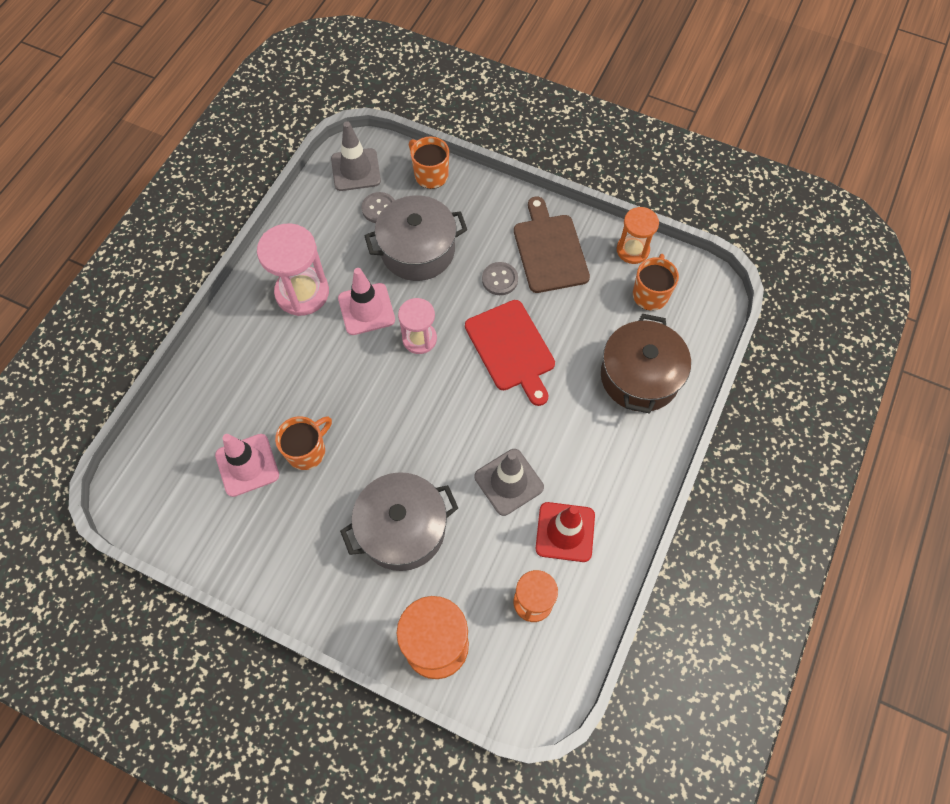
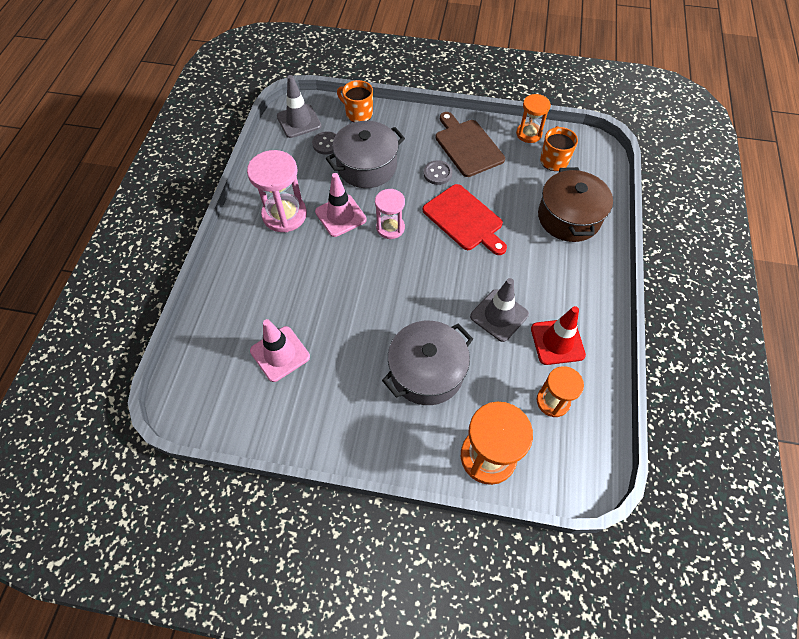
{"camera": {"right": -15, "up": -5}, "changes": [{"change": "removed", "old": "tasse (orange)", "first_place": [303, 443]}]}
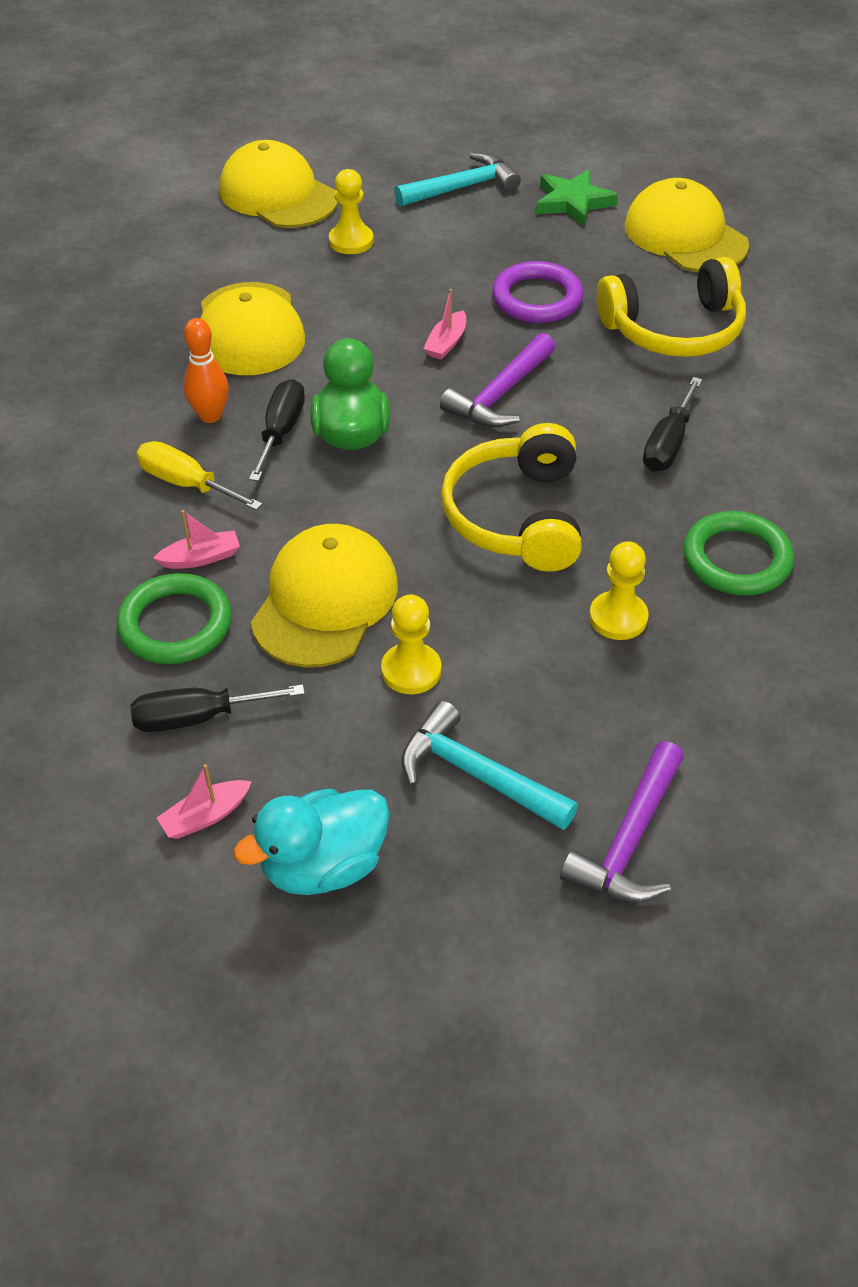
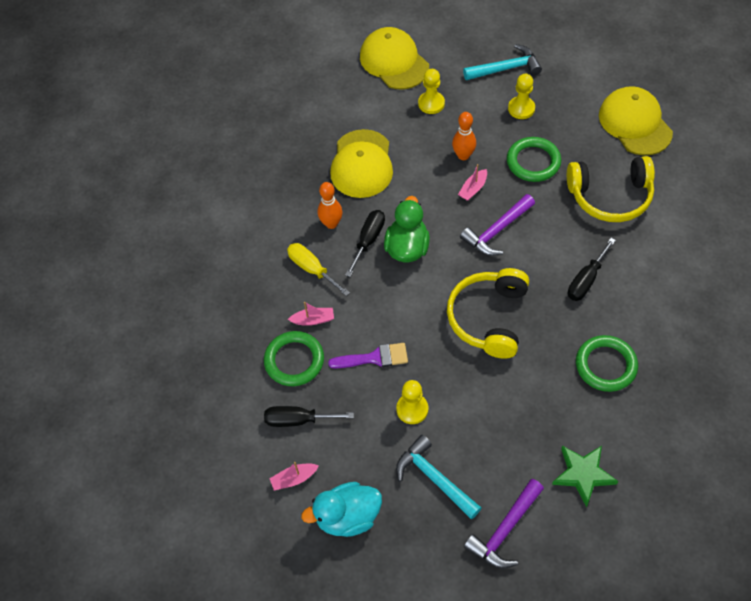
{"camera": {"right": 15, "up": 10}, "changes": [{"change": "moved", "old": "étoile (vert)", "first_place": [577, 198], "second_place": [585, 476]}, {"change": "recoloured", "old": "anneau (violet)", "new": "anneau (vert)", "first_place": [538, 292], "second_place": [534, 159]}, {"change": "replaced", "old": "casquette (jaune)", "new": "pinceau (violet)", "first_place": [324, 595], "second_place": [368, 355]}, {"change": "moved", "old": "pion (jaune)", "first_place": [618, 590], "second_place": [521, 96]}, {"change": "added", "new": "quille (orange)", "second_place": [464, 136]}]}
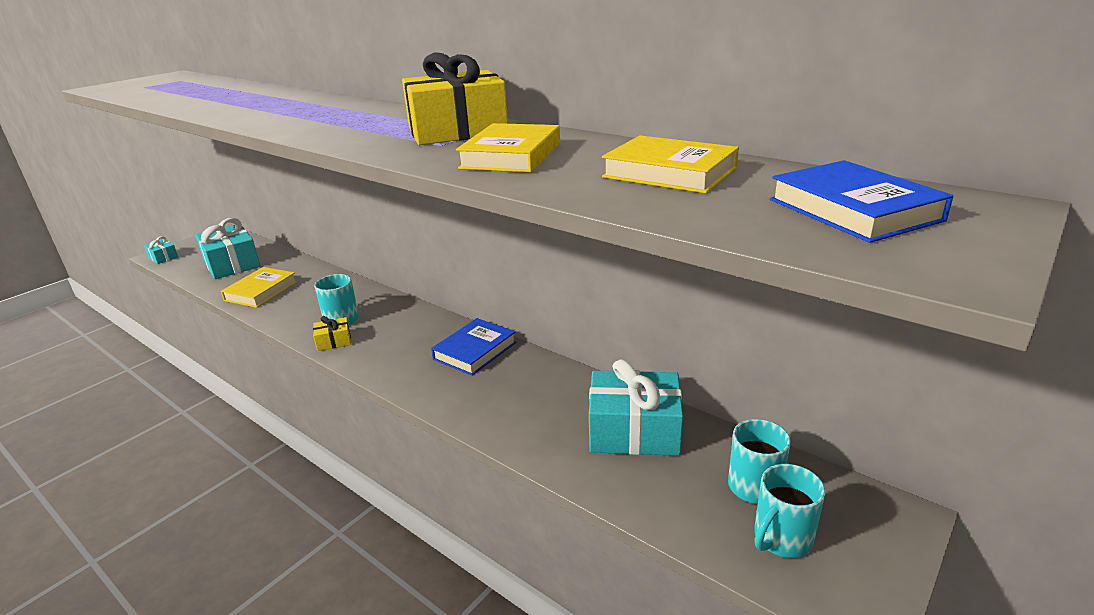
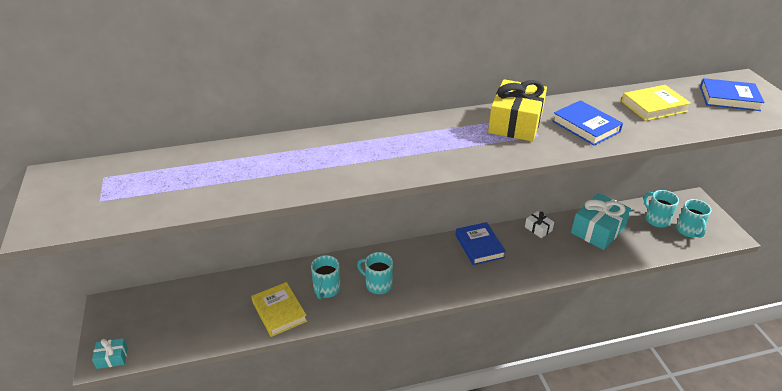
{"camera": {"right": -55, "up": 10}, "changes": [{"change": "recoloured", "old": "livre (jaune)", "new": "livre (bleu)", "first_place": [508, 148], "second_place": [587, 122]}, {"change": "removed", "old": "cadeau (turquoise)", "first_place": [228, 248]}, {"change": "removed", "old": "cadeau (jaune)", "first_place": [332, 333]}, {"change": "added", "new": "cadeau (blanc)", "second_place": [539, 224]}, {"change": "added", "new": "tasse (turquoise)", "second_place": [326, 277]}]}
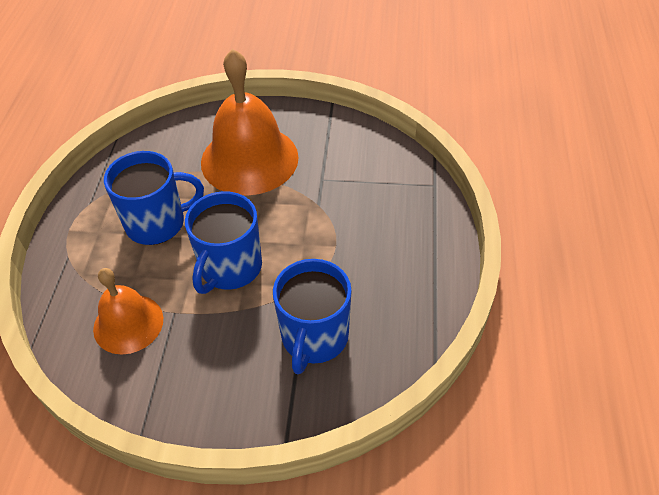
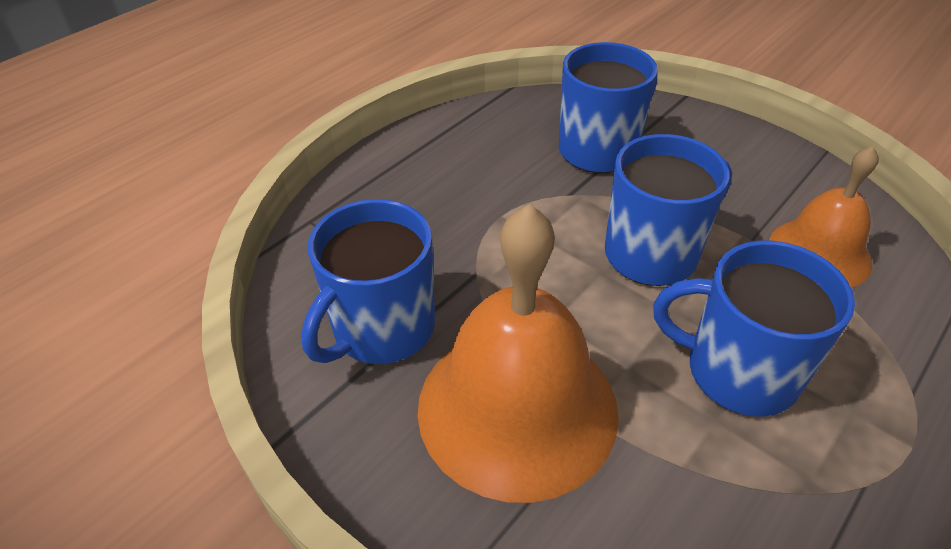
{"camera": {"right": -145, "up": -5}, "changes": [{"change": "added", "new": "tasse (bleu)", "second_place": [368, 281]}]}
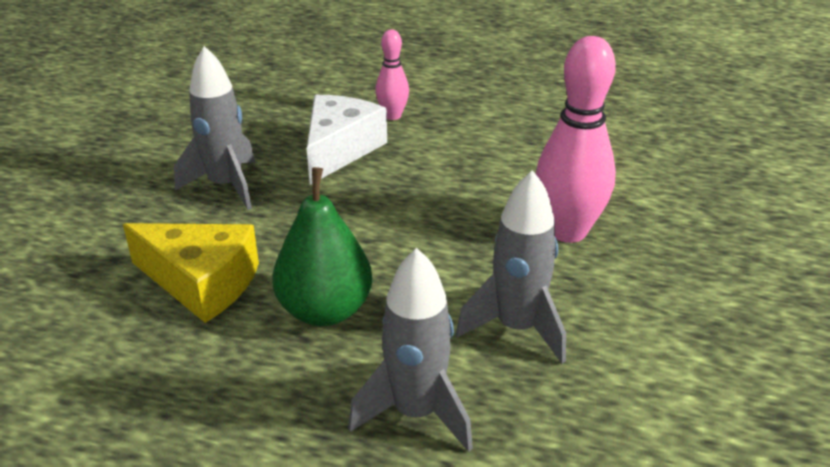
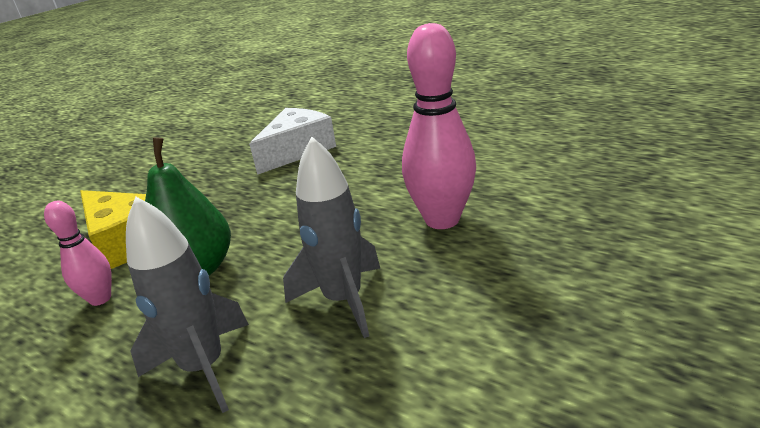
{"camera": {"right": 20, "up": -5}, "changes": [{"change": "moved", "old": "quille (rose)", "first_place": [392, 74], "second_place": [78, 253]}, {"change": "removed", "old": "fusée (gris)", "first_place": [214, 128]}]}
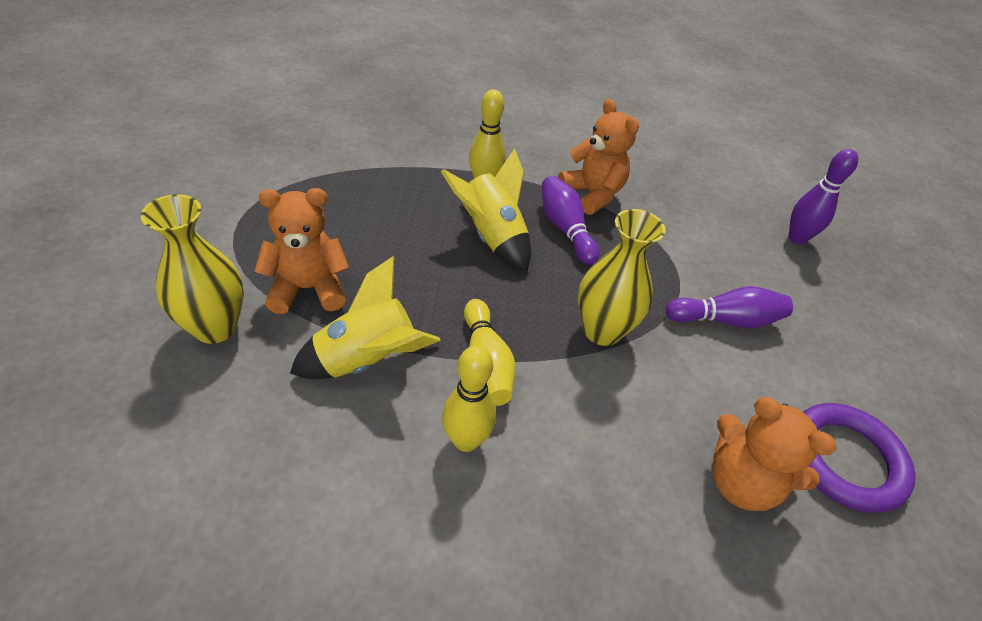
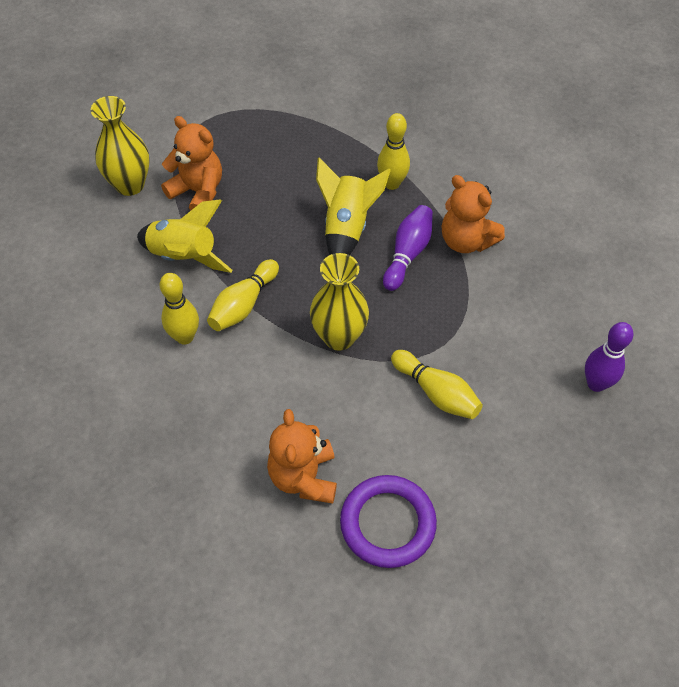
{"camera": {"right": 50, "up": 10}, "changes": [{"change": "turned", "old": "ours en peluche (orange)", "first_place": [598, 157], "second_place": [473, 214], "degrees": 120}, {"change": "recoloured", "old": "quille (violet)", "new": "quille (jaune)", "first_place": [729, 307], "second_place": [437, 384]}]}
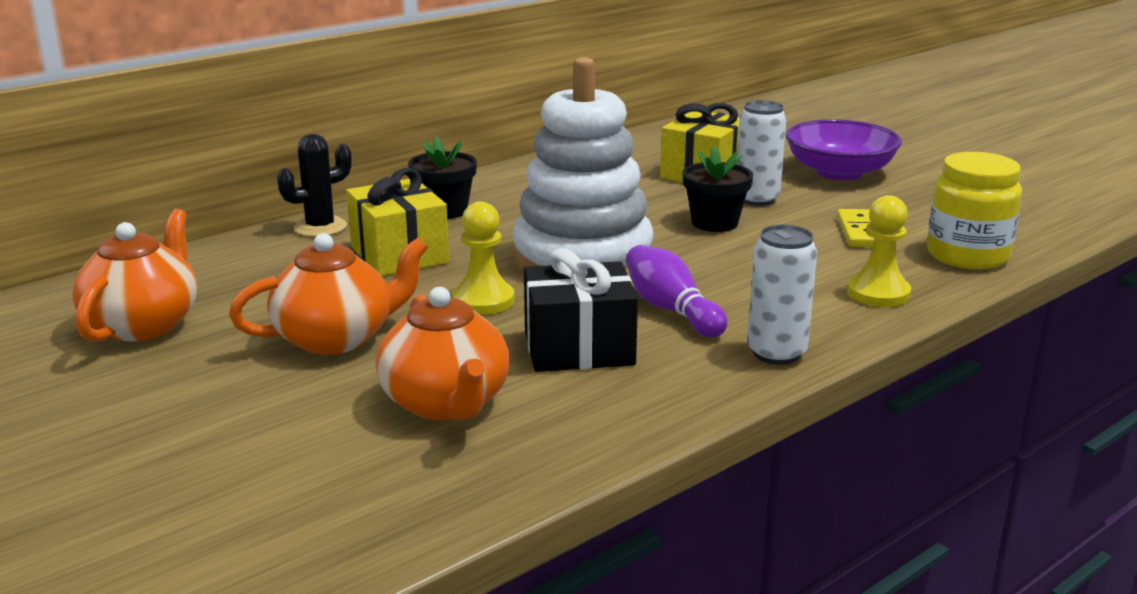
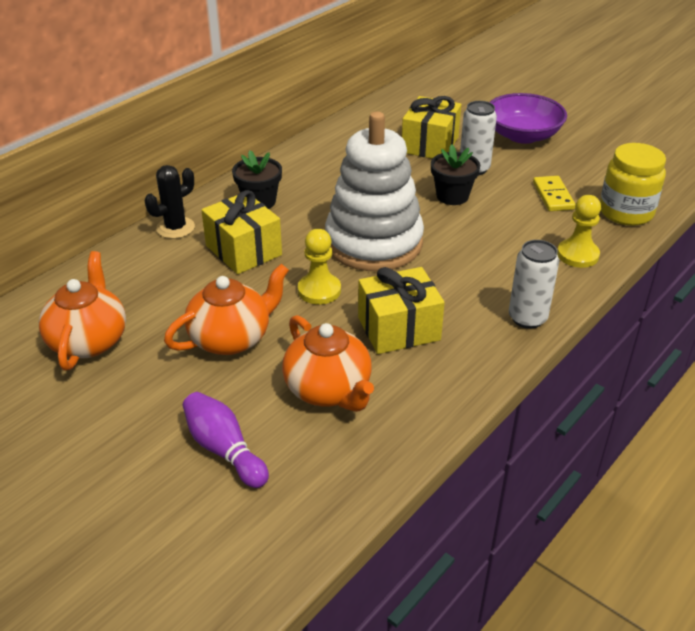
{"camera": {"right": -10, "up": 15}, "changes": [{"change": "moved", "old": "quille (violet)", "first_place": [676, 291], "second_place": [226, 440]}, {"change": "recoloured", "old": "cadeau (noir)", "new": "cadeau (jaune)", "first_place": [581, 310], "second_place": [401, 310]}]}
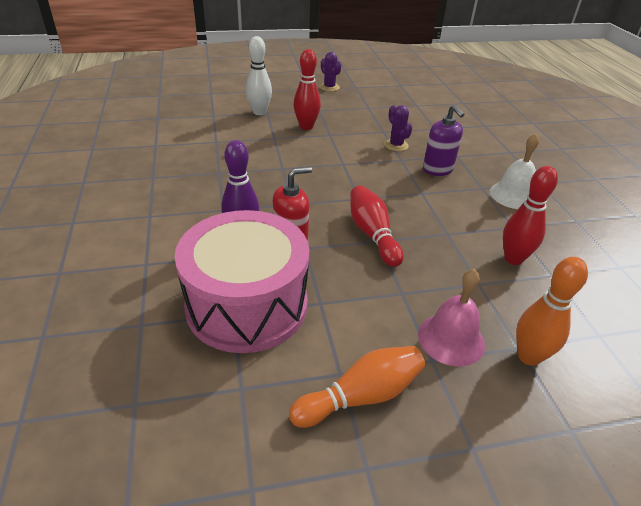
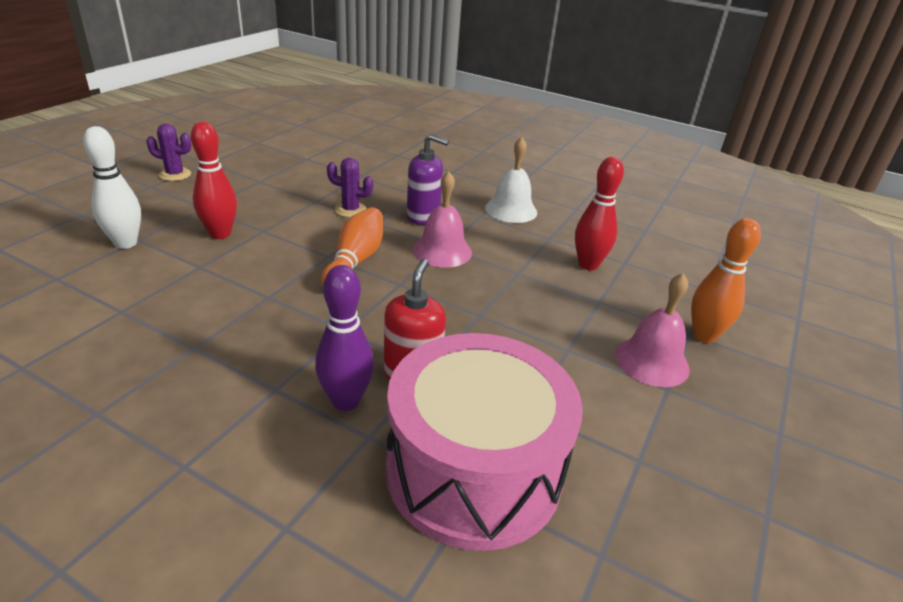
{"camera": {"right": -50, "up": -5}, "changes": [{"change": "removed", "old": "quille (rouge)", "first_place": [377, 226]}, {"change": "moved", "old": "quille (orange)", "first_place": [357, 387], "second_place": [352, 246]}, {"change": "added", "new": "cloche (rose)", "second_place": [442, 219]}]}
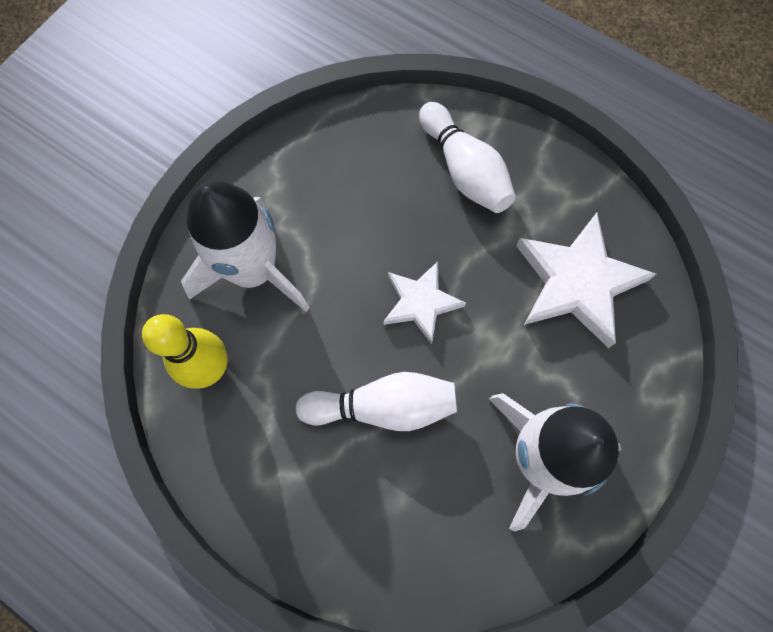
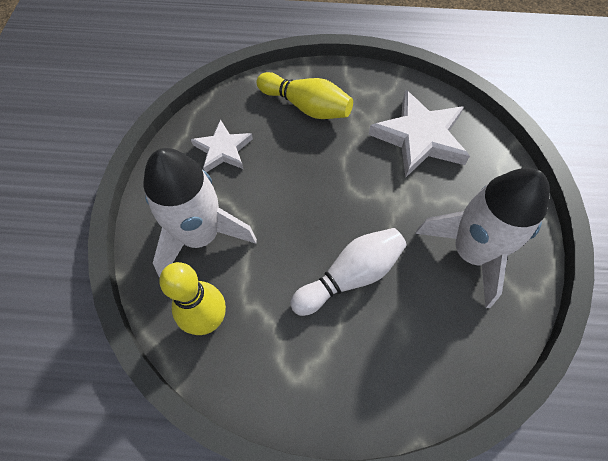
{"camera": {"right": -30, "up": -10}, "changes": [{"change": "recoloured", "old": "quille (blanc)", "new": "quille (jaune)", "first_place": [467, 157], "second_place": [304, 95]}, {"change": "moved", "old": "étoile (blanc)", "first_place": [424, 302], "second_place": [222, 145]}]}
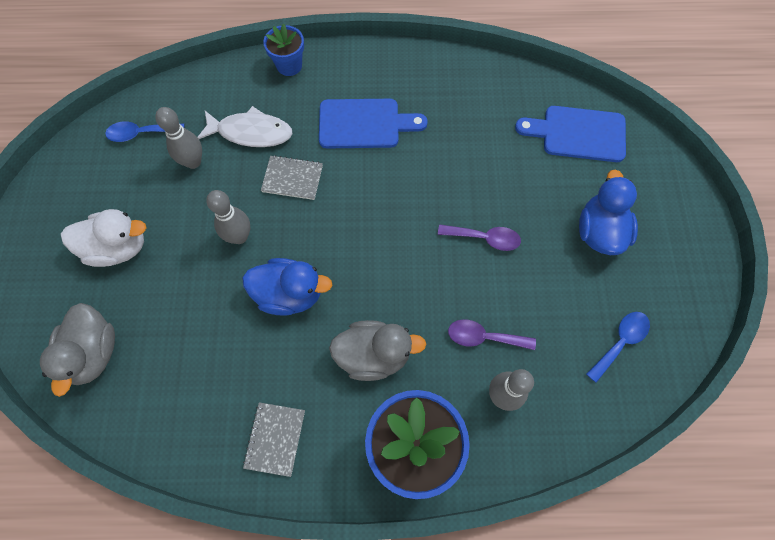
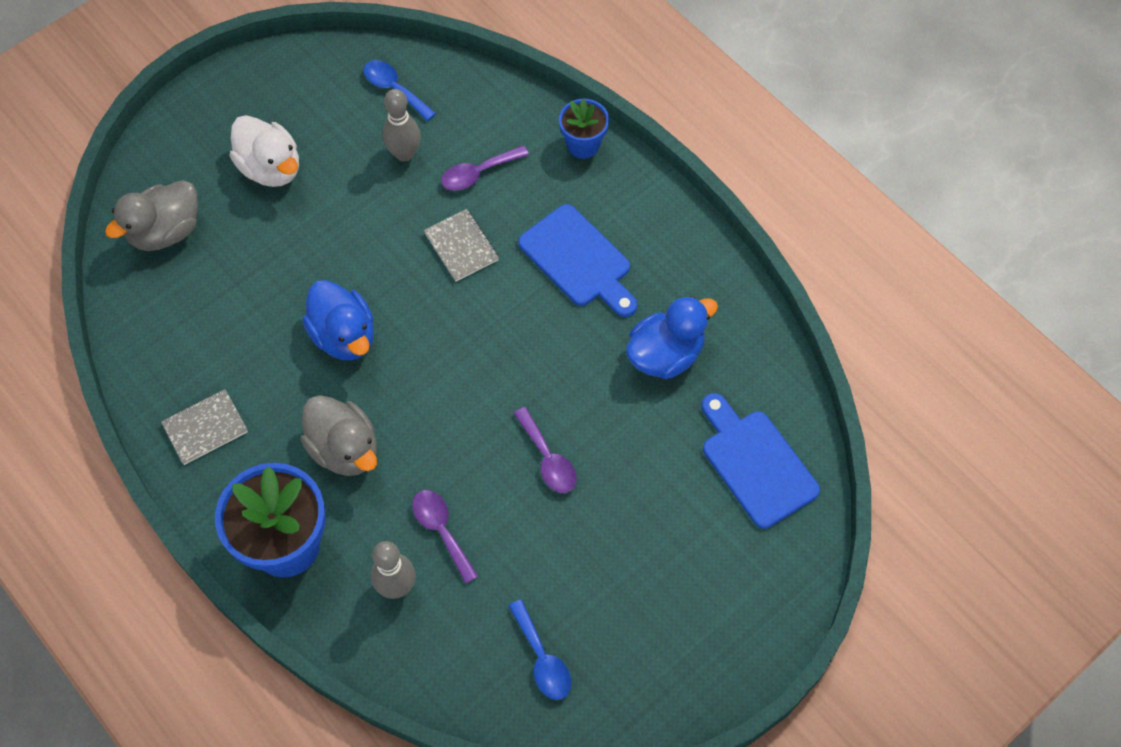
{"camera": {"right": 50, "up": -5}, "changes": [{"change": "replaced", "old": "poisson (blanc)", "new": "cuillère (violet)", "first_place": [245, 126], "second_place": [485, 168]}, {"change": "moved", "old": "canard (bleu)", "first_place": [608, 212], "second_place": [672, 337]}, {"change": "removed", "old": "quille (gris)", "first_place": [228, 217]}, {"change": "turned", "old": "cuillère (bleu)", "first_place": [618, 347], "second_place": [539, 649], "degrees": 60}]}
